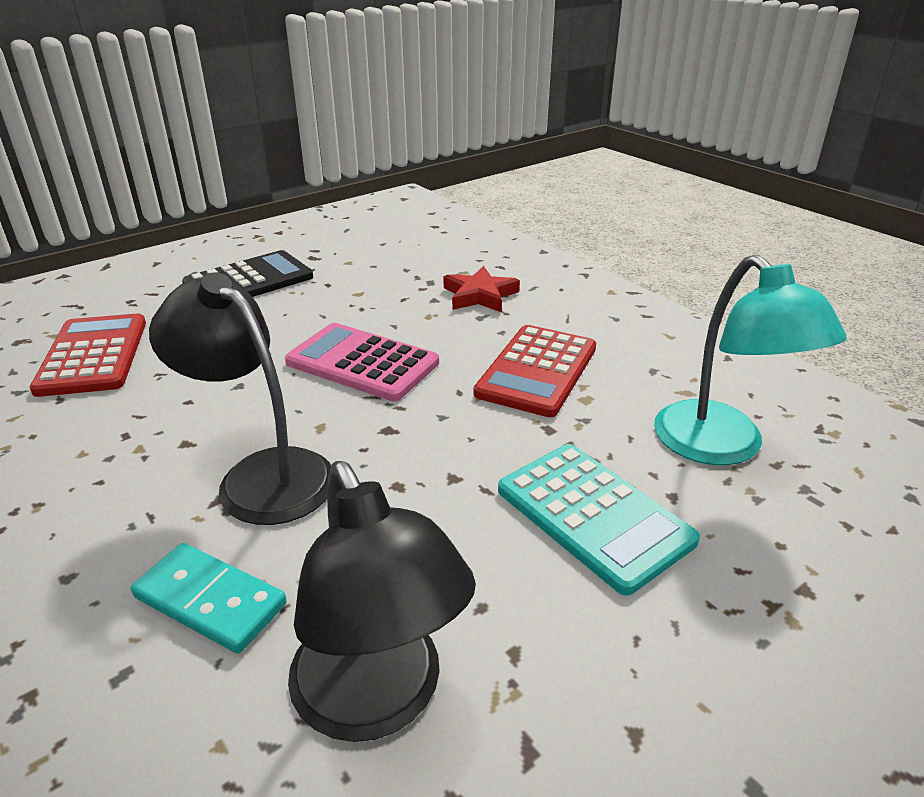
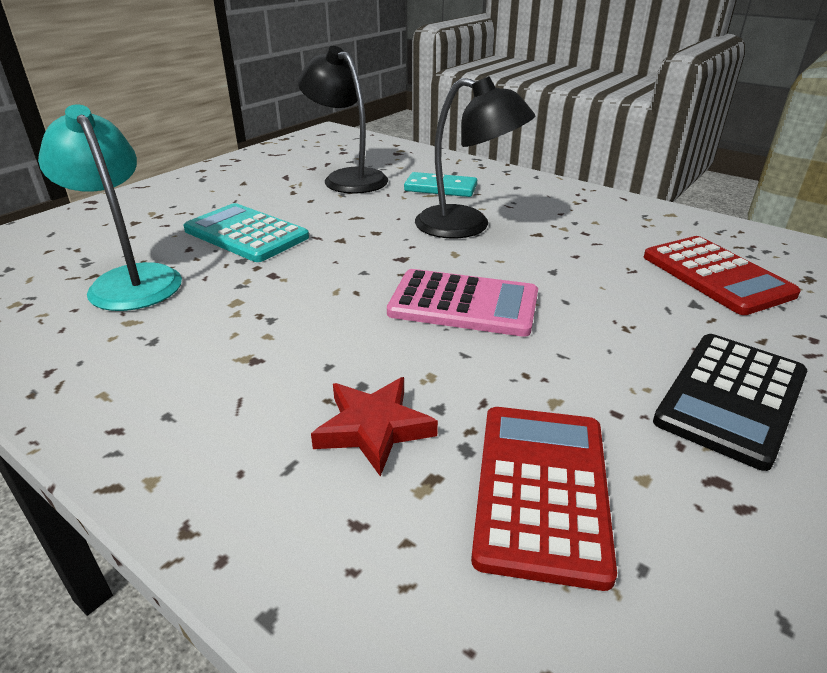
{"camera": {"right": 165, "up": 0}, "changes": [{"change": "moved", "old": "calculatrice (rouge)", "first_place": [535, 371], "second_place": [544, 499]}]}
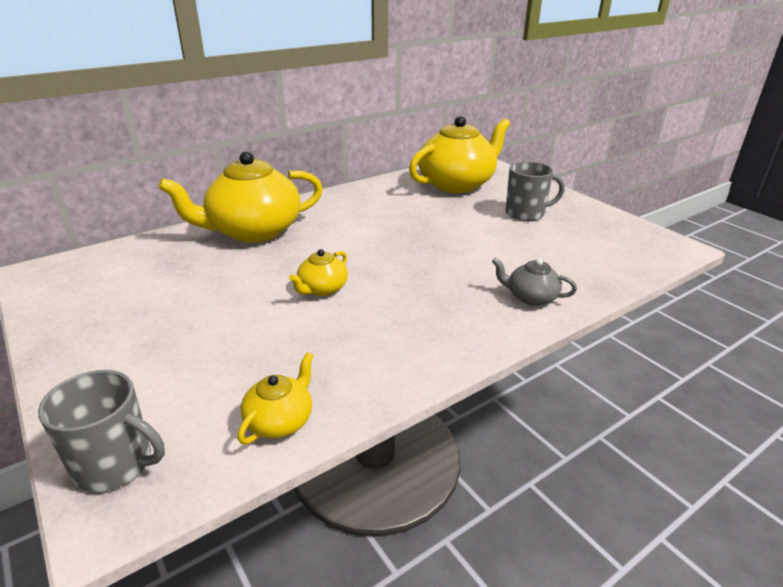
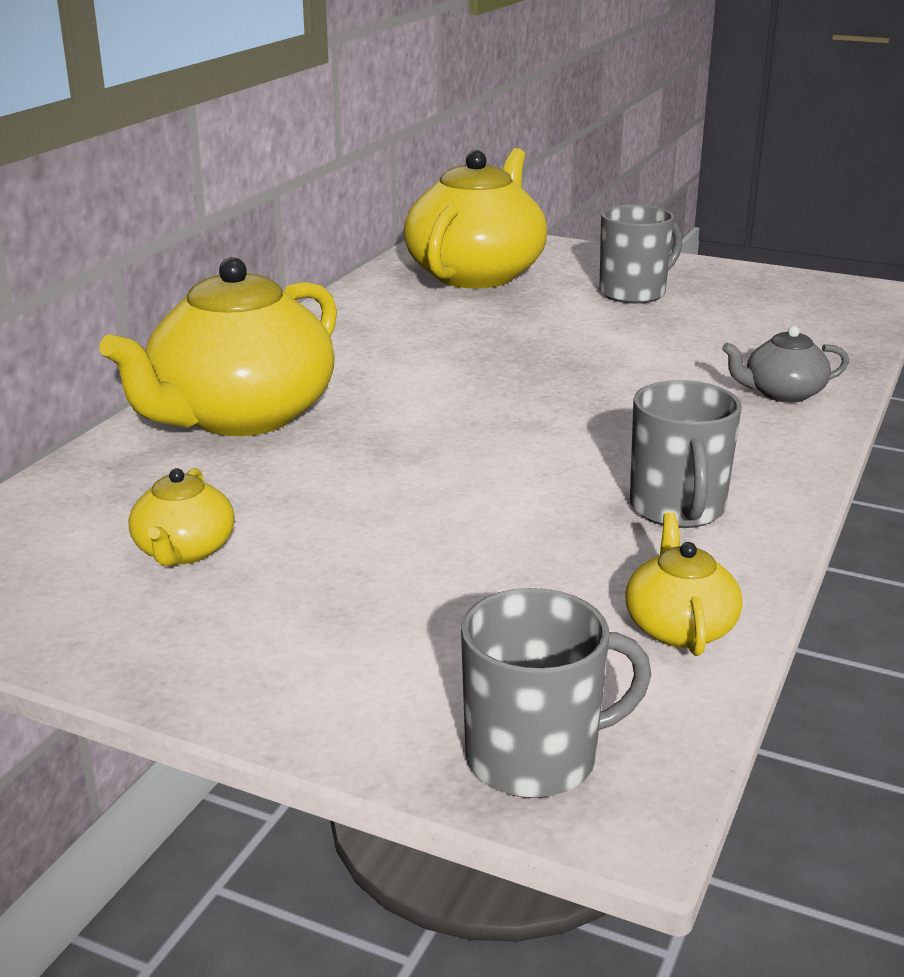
{"camera": {"right": -30, "up": -5}, "changes": [{"change": "moved", "old": "théière (jaune)", "first_place": [318, 272], "second_place": [181, 517]}, {"change": "added", "new": "tasse (gris)", "second_place": [686, 454]}]}
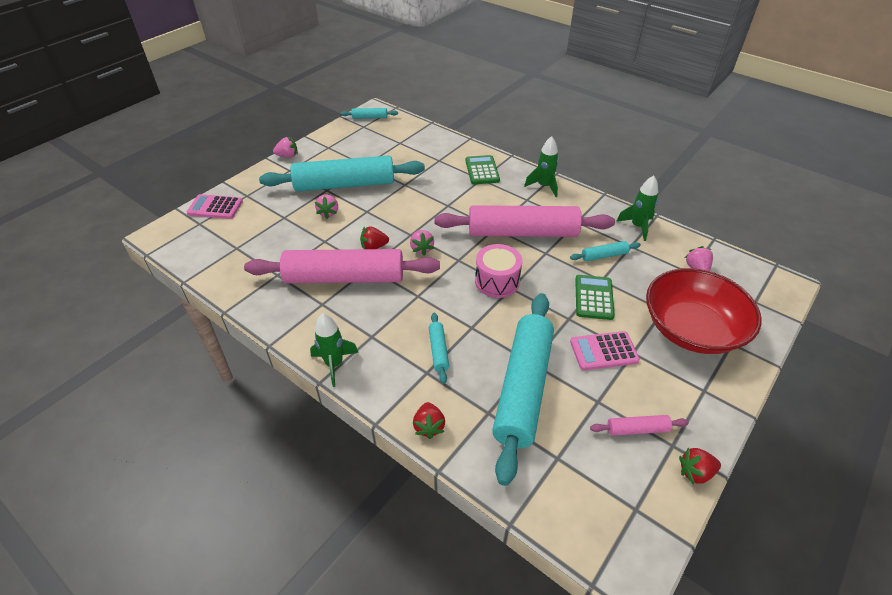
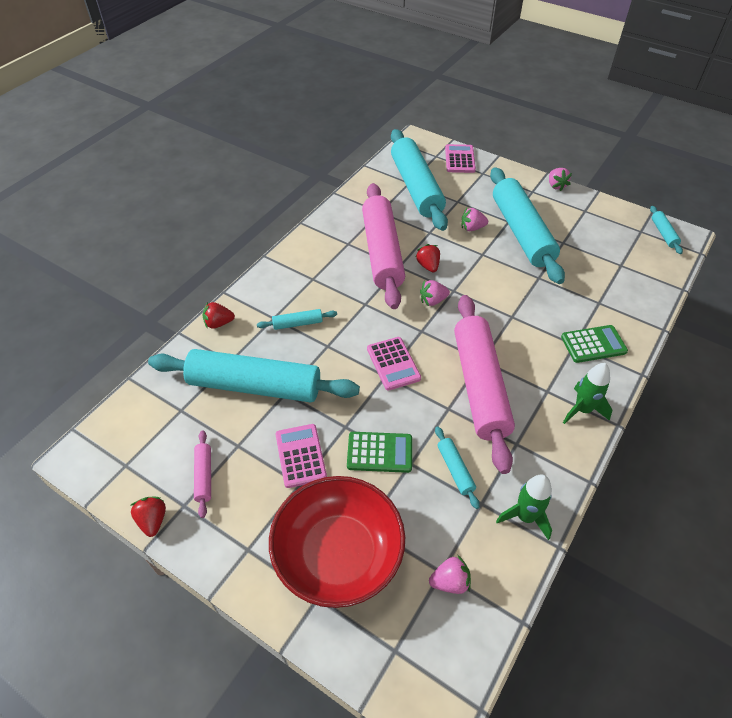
{"camera": {"right": 85, "up": 5}, "changes": [{"change": "replaced", "old": "tambour (rose)", "new": "calculatrice (rose)", "first_place": [498, 271], "second_place": [394, 364]}, {"change": "removed", "old": "fusée (vert)", "first_place": [334, 350]}, {"change": "added", "new": "rouleau à pâtisserie (turquoise)", "second_place": [419, 180]}]}
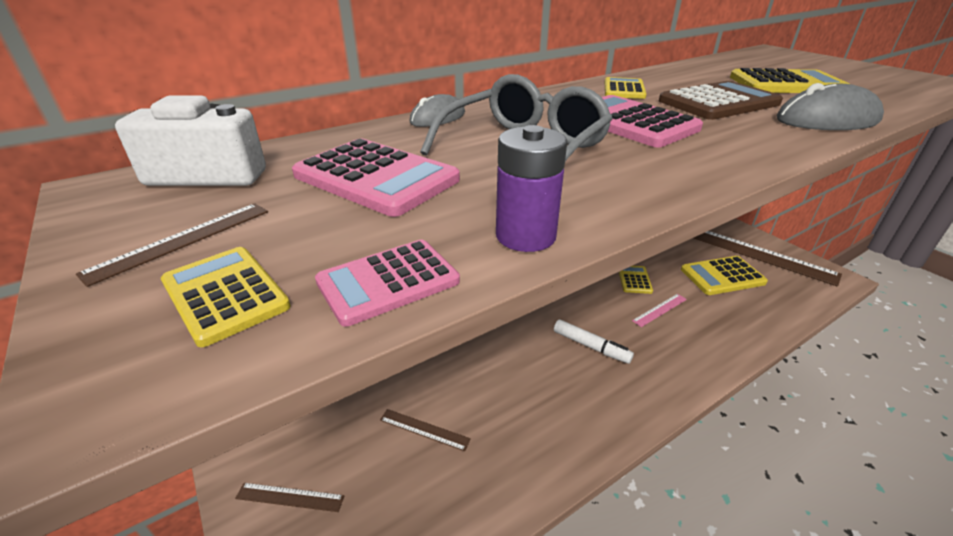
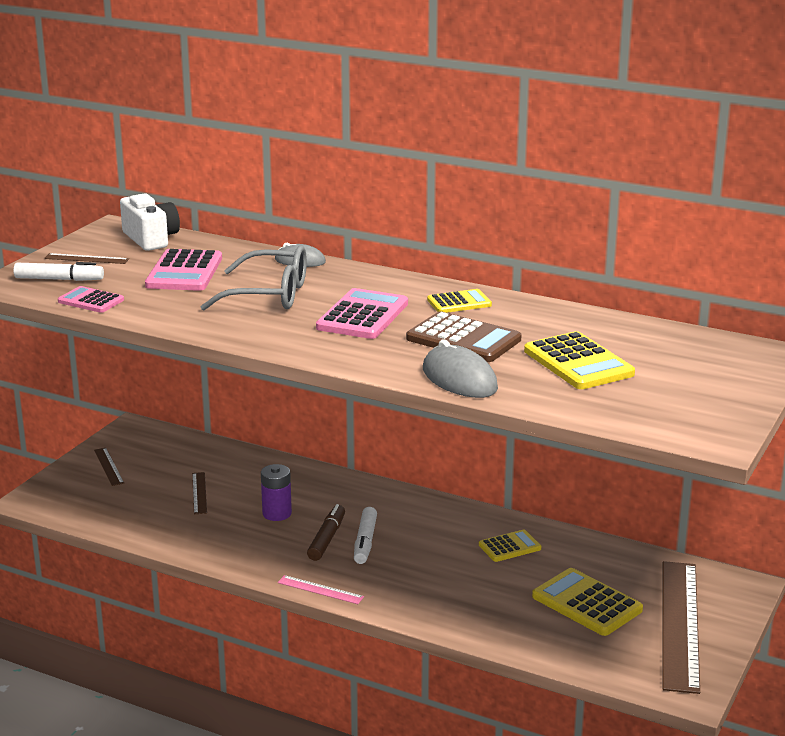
{"camera": {"right": 60, "up": -10}, "changes": [{"change": "moved", "old": "pile (violet)", "first_place": [531, 188], "second_place": [276, 492]}, {"change": "replaced", "old": "calculatrice (jaune)", "new": "feutre (blanc)", "first_place": [226, 297], "second_place": [58, 271]}, {"change": "moved", "old": "règle (rose)", "first_place": [659, 310], "second_place": [321, 589]}, {"change": "added", "new": "feutre (marron)", "second_place": [326, 532]}]}
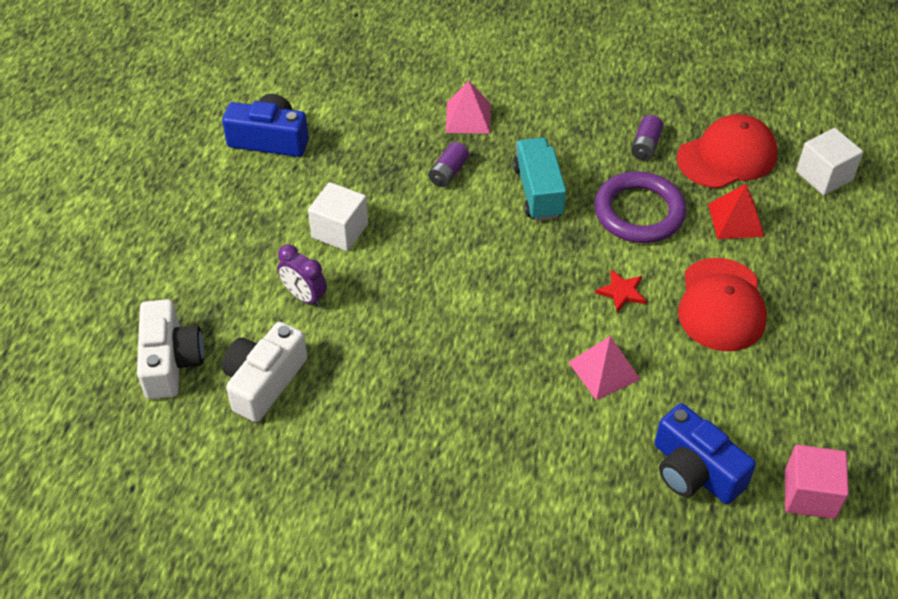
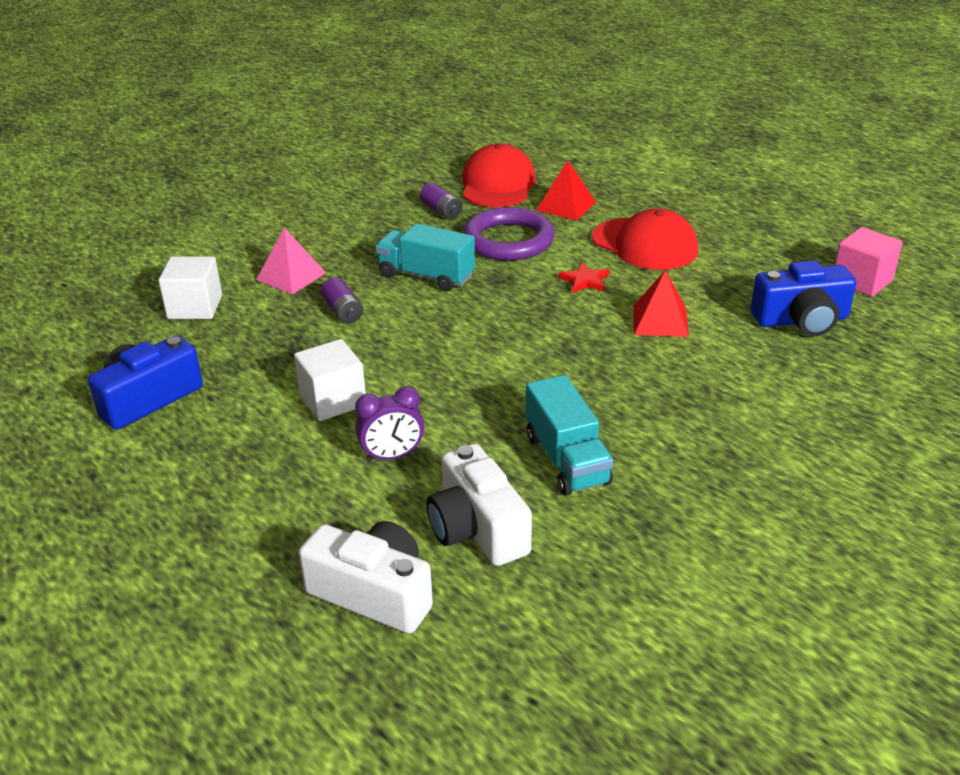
{"camera": {"right": -55, "up": -15}, "changes": [{"change": "moved", "old": "cube (blanc)", "first_place": [829, 161], "second_place": [190, 287]}, {"change": "recoloured", "old": "pyramide (rose)", "new": "pyramide (rouge)", "first_place": [604, 368], "second_place": [661, 303]}, {"change": "added", "new": "camion (turquoise)", "second_place": [569, 435]}]}
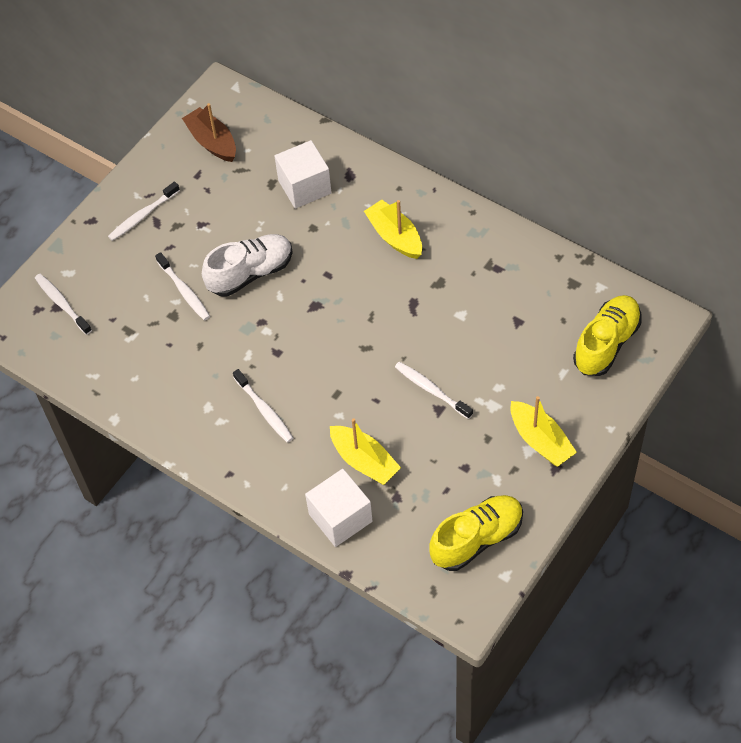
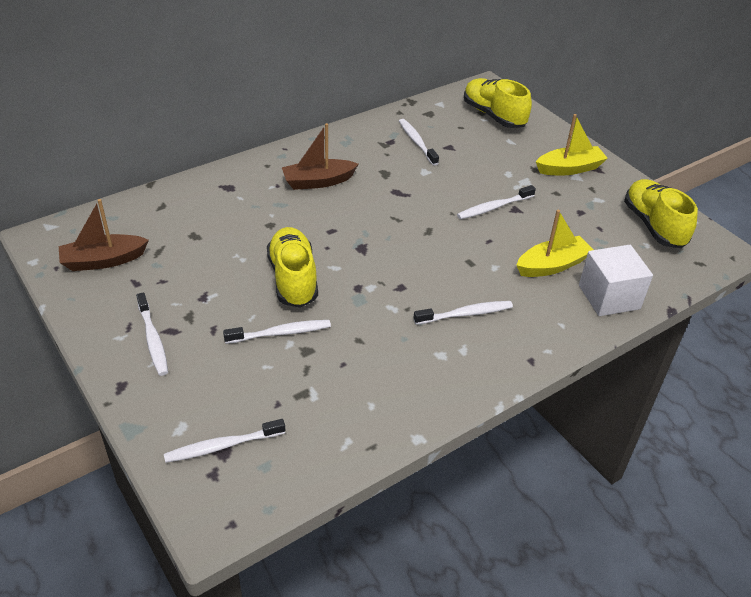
{"camera": {"right": -75, "up": -15}, "changes": [{"change": "removed", "old": "cube (blanc)", "first_place": [303, 174]}, {"change": "recoloured", "old": "bateau (jaune)", "new": "bateau (marron)", "first_place": [393, 229], "second_place": [320, 156]}, {"change": "recoloured", "old": "chaussure (blanc)", "new": "chaussure (jaune)", "first_place": [247, 265], "second_place": [292, 267]}, {"change": "added", "new": "brosse à dents (blanc)", "second_place": [419, 142]}]}
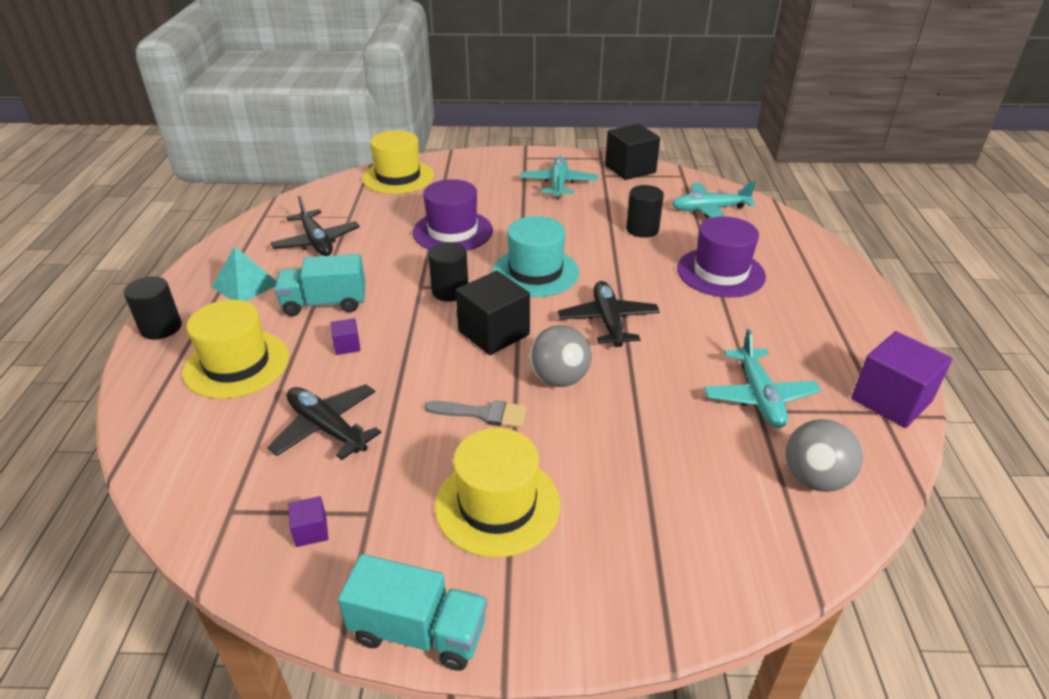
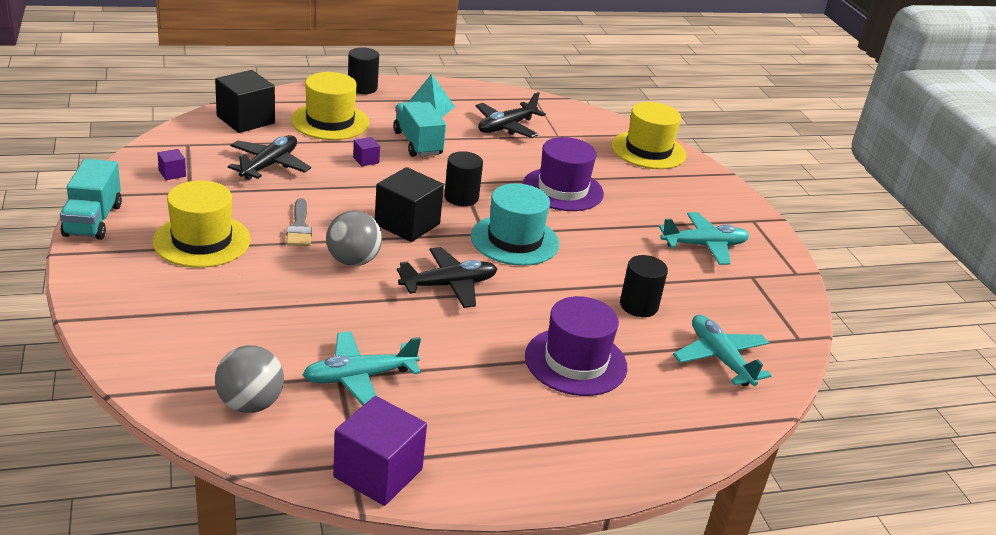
{"camera": {"right": 70, "up": -5}, "changes": [{"change": "moved", "old": "cube (noir)", "first_place": [632, 152], "second_place": [245, 101]}]}
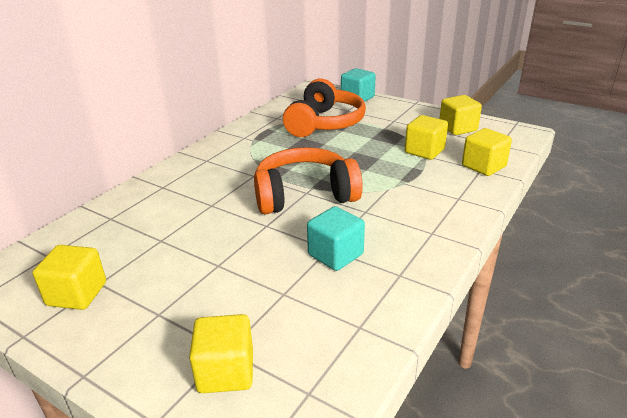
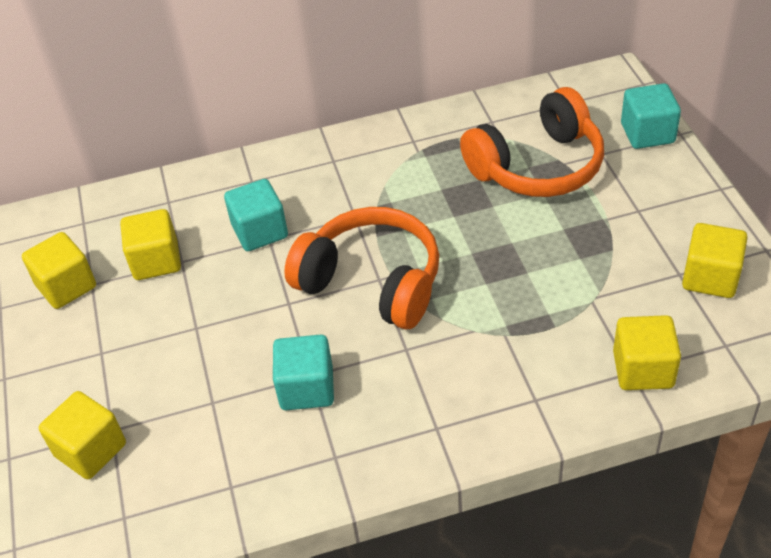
{"camera": {"right": 45, "up": 15}, "changes": [{"change": "moved", "old": "cube (jaune)", "first_place": [426, 137], "second_place": [150, 244]}, {"change": "added", "new": "cube (turquoise)", "second_place": [256, 215]}]}
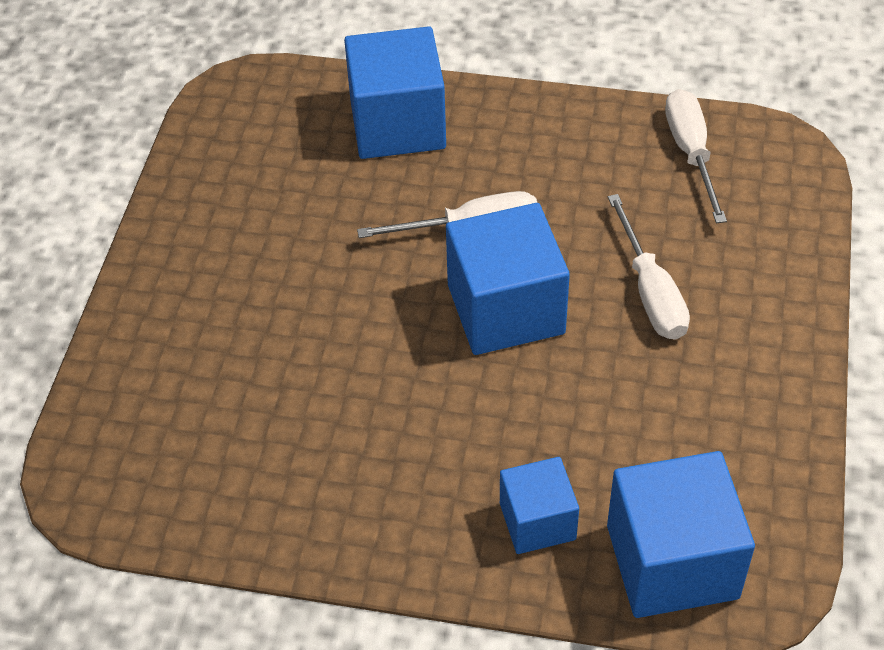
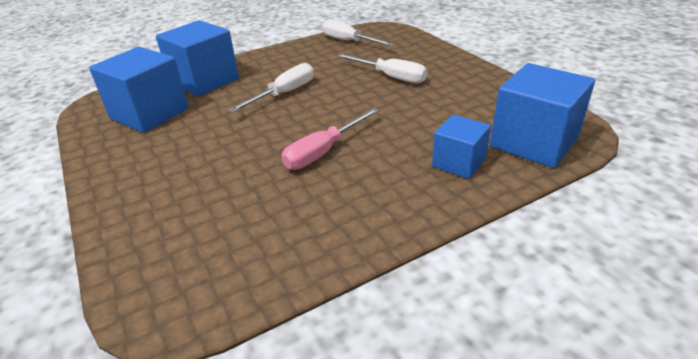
{"camera": {"right": -40, "up": -15}, "changes": [{"change": "moved", "old": "cube (bleu)", "first_place": [508, 279], "second_place": [139, 90]}, {"change": "added", "new": "tournevis (rose)", "second_place": [330, 139]}]}
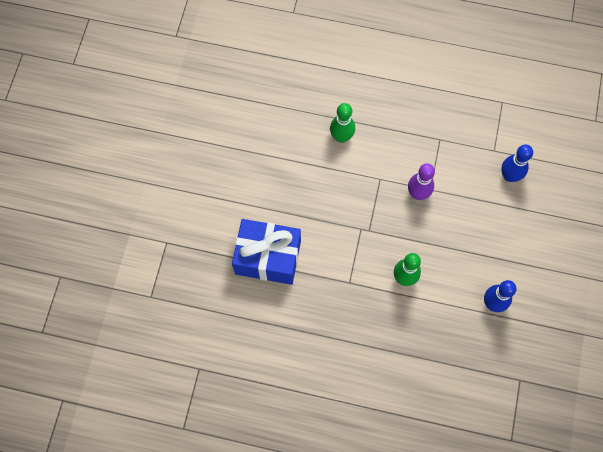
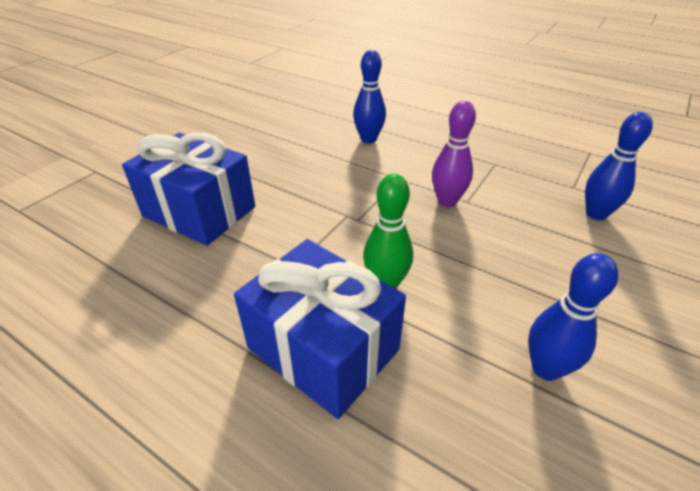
{"camera": {"right": 20, "up": -30}, "changes": [{"change": "recoloured", "old": "quille (vert)", "new": "quille (bleu)", "first_place": [342, 123], "second_place": [369, 96]}, {"change": "added", "new": "cadeau (bleu)", "second_place": [320, 329]}]}
